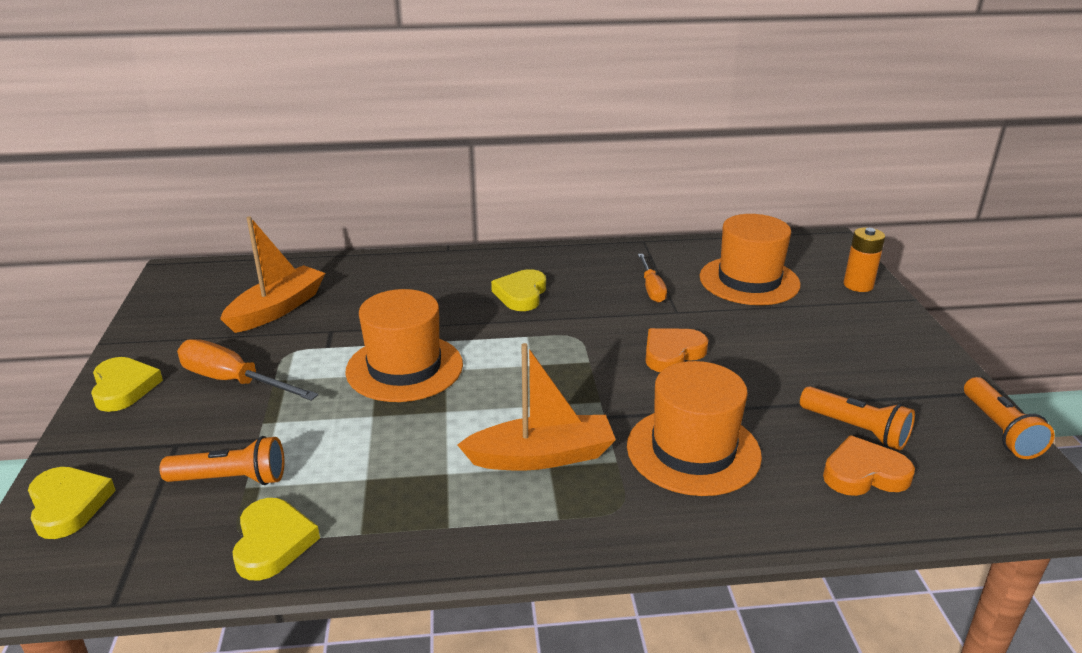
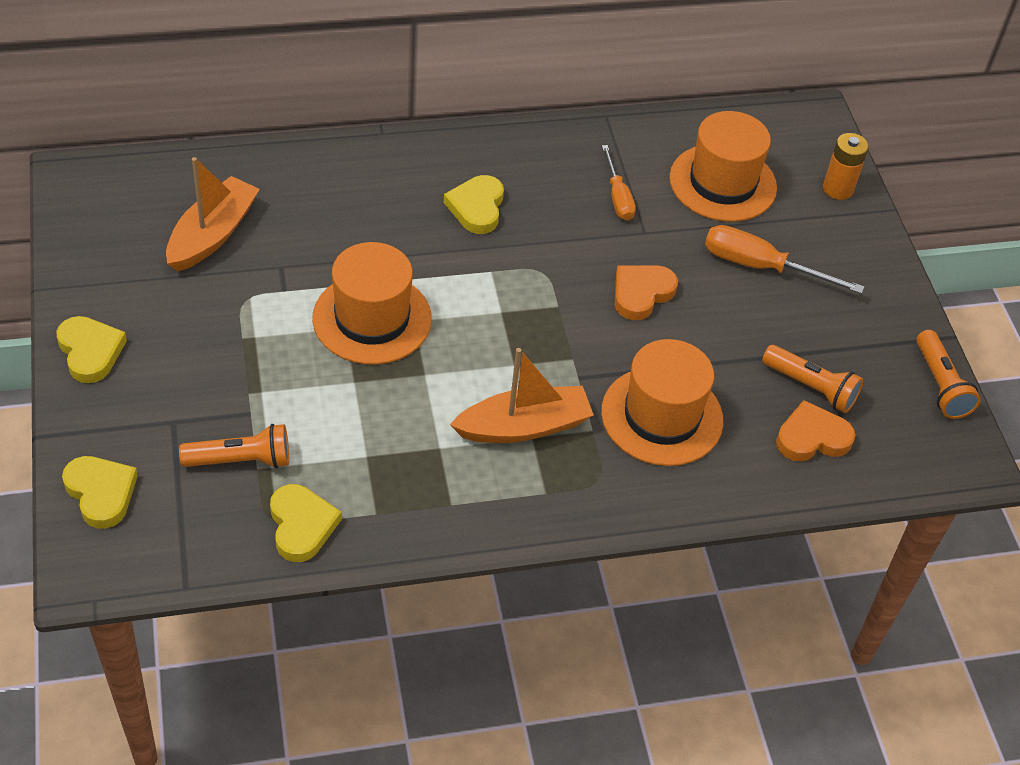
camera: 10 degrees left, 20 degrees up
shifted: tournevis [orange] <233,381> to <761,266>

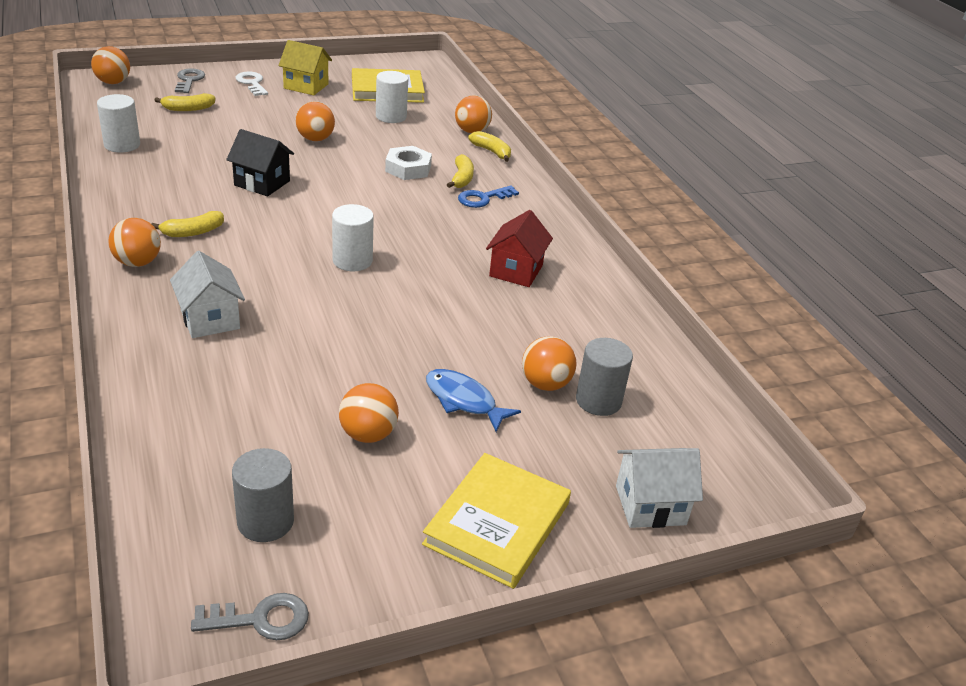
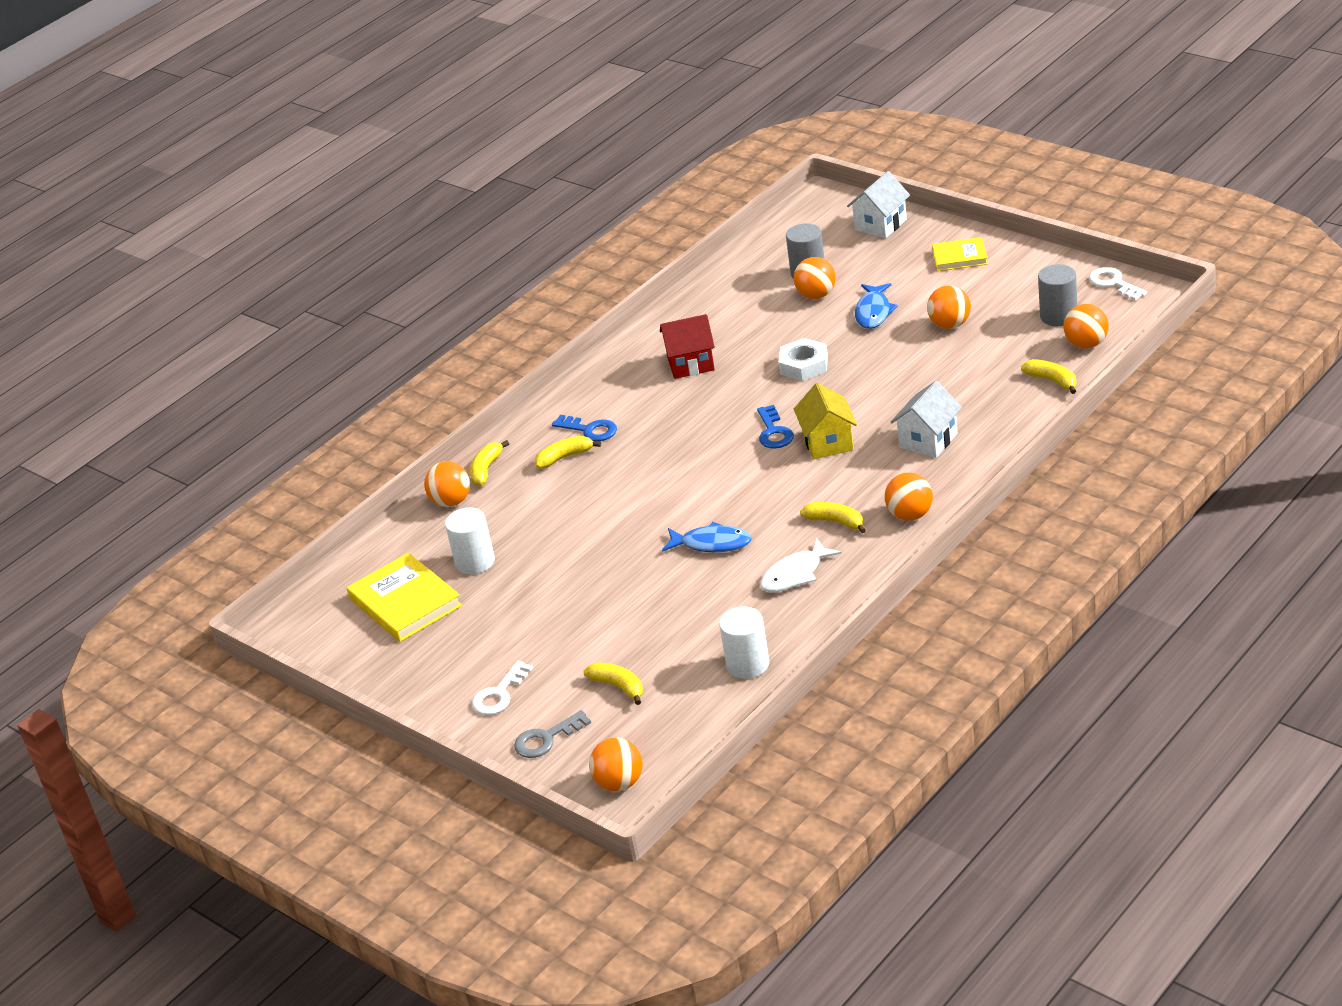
camera: 110 degrees left, 0 degrees up
new: poisson [blanc] <795,574>; banane [jaune] <1052,381>
shifted: maison [jaune] <306,86> to <828,442>; balle [orange] <315,139> to <1086,344>; écrou [blanc] <408,168> to <804,365>
swapped: maison [noir] <262,183> to poisson [bleu] <712,543>; cylindre [blanc] <352,261> to clé [bleu] <774,432>
repainted: clé [gris] <260,619> to clé [blanc] <1113,283>
rotated: maison [blanc] <650,505> = <881,225> 75 degrees clockwise
scaled: livre [jaune] <497,524> = <960,257> x0.60

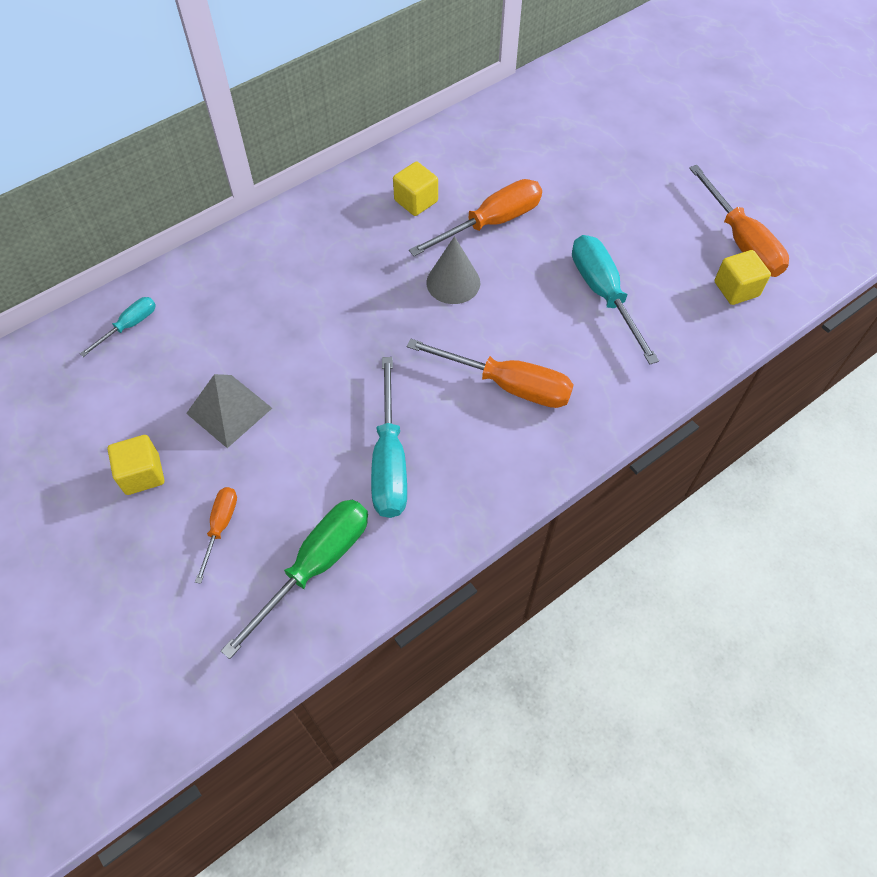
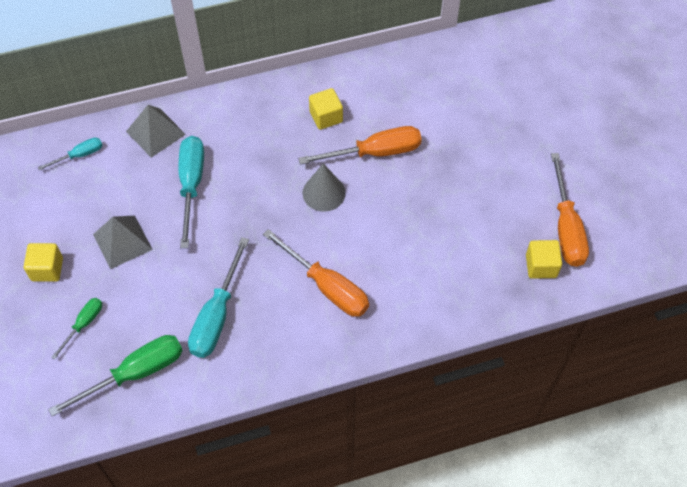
camera: 20 degrees right, 0 degrees up
new: pyramide [gris] <155,132>
shifted: tournevis [turquoise] <603,294> to <191,185>
repainted: tournevis [orange] <220,527> to tournevis [vert] <83,324>

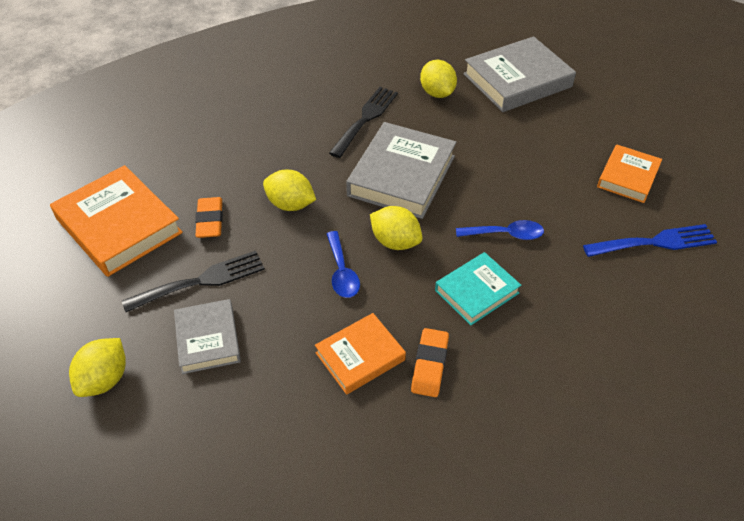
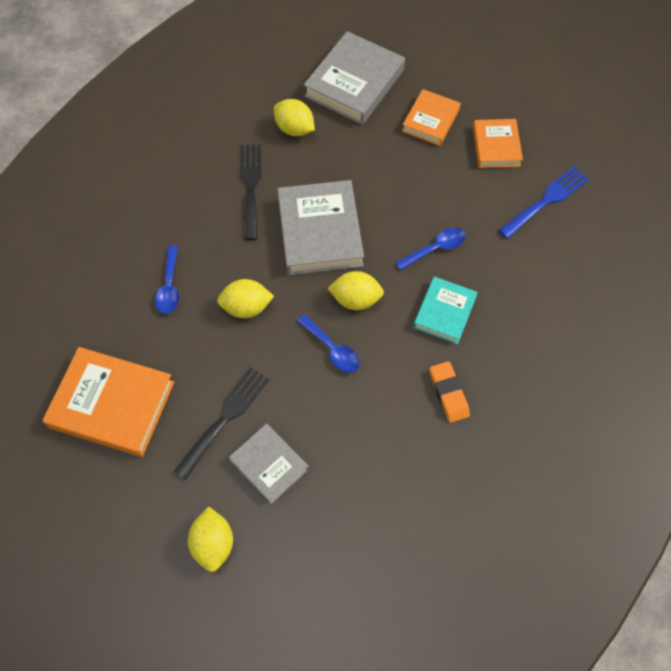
camera: 30 degrees left, 15 degrees up
gone: gomme [orange] <210,221>
new: cuillère [bleu] <169,287>
shifted: livre [orange] <360,356> to <430,120>

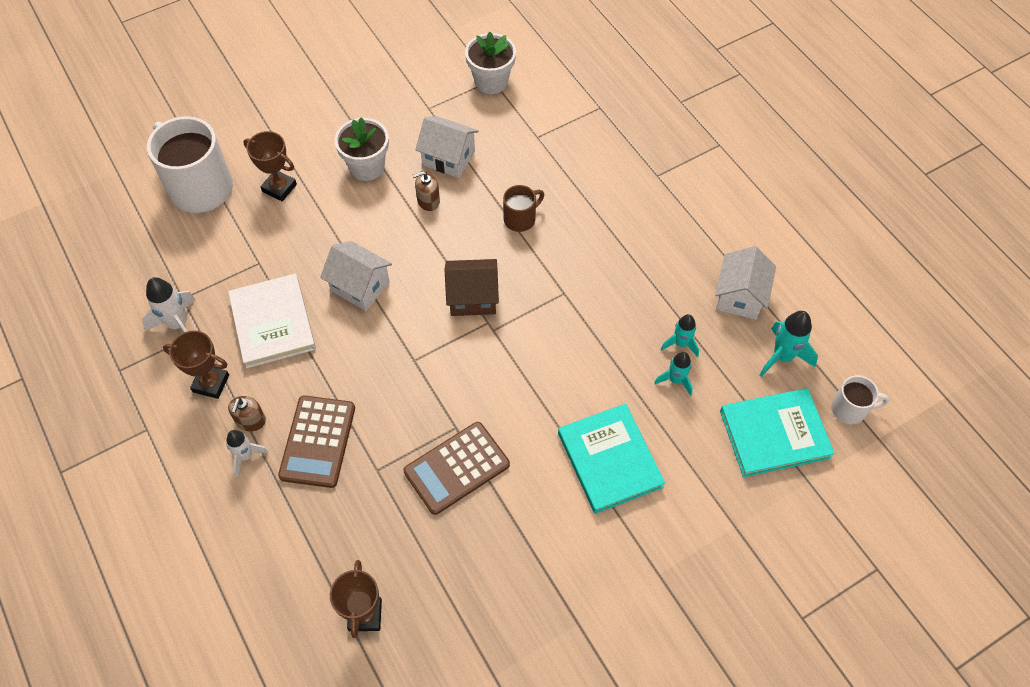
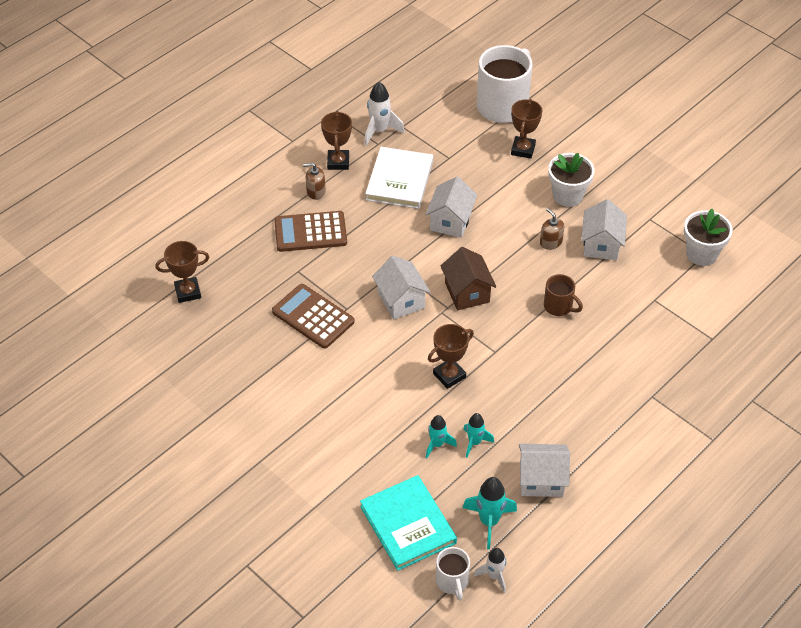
camera: 75 degrees right, 10 degrees down
gone: livre [turquoise] <609,460>
new: maison [blanc] <401,300>; trophée [marron] <449,375>
shifted: fusée [blanc] <246,456> to <494,576>
rotated: livre [blanc] <272,323> = <399,180> 45 degrees counterclockwise

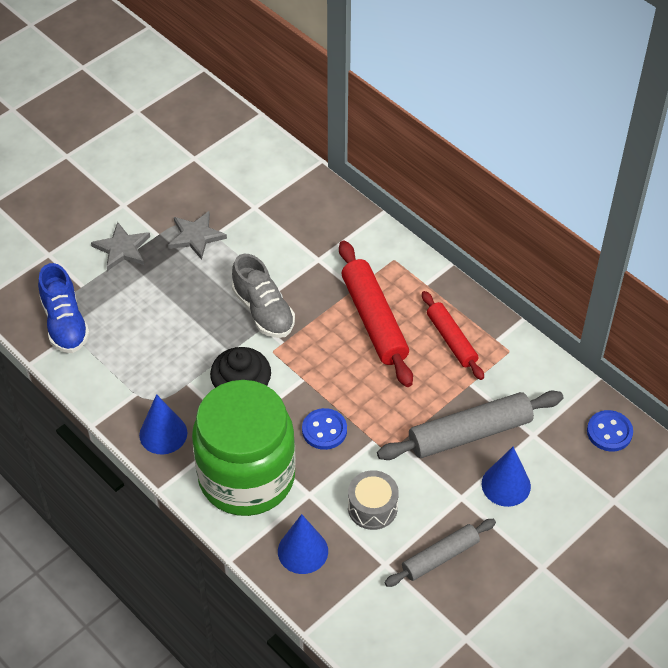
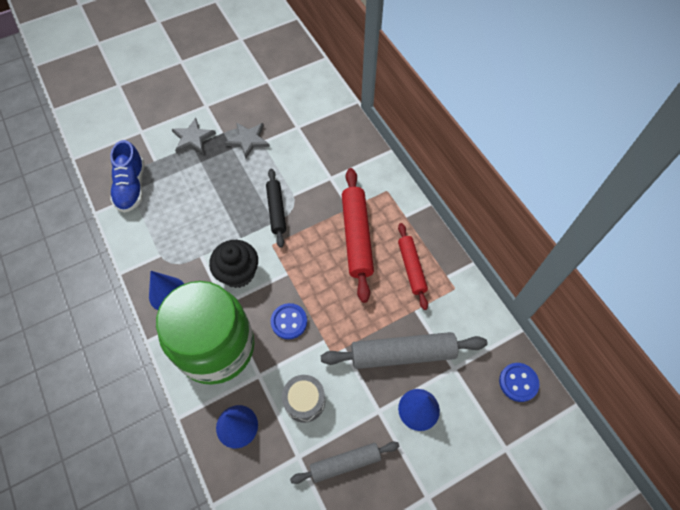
camera: 15 degrees right, 10 degrees up
swapped: chaussure [gris] <263,311> to rouleau à pâtisserie [noir] <276,210>

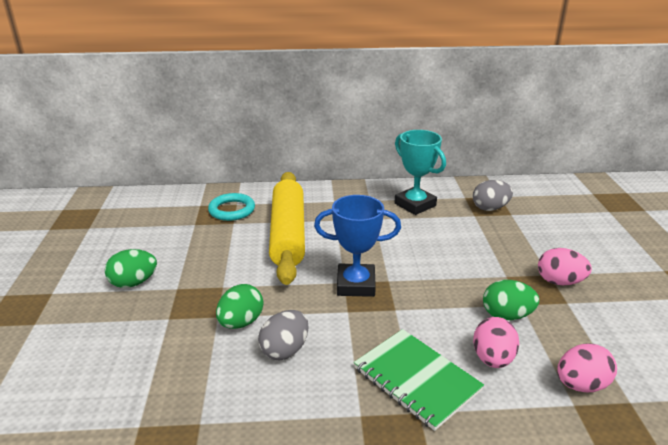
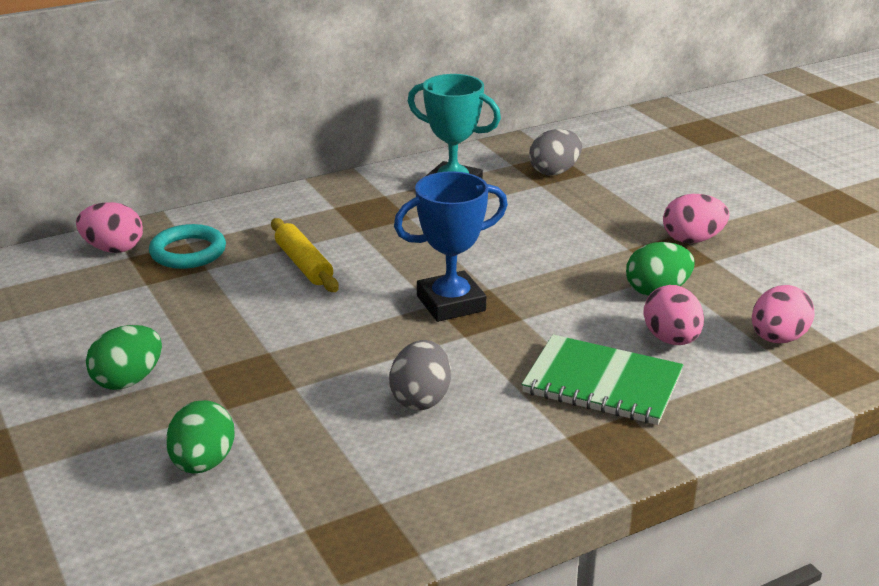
camera: 25 degrees left, 0 degrees up
new: œuf [rose] <113,249>
shifted: œuf [vert] <241,322> to <203,463>
scaled: rouleau à pâtisserie [jaune] <288,234> = <303,264> x0.51

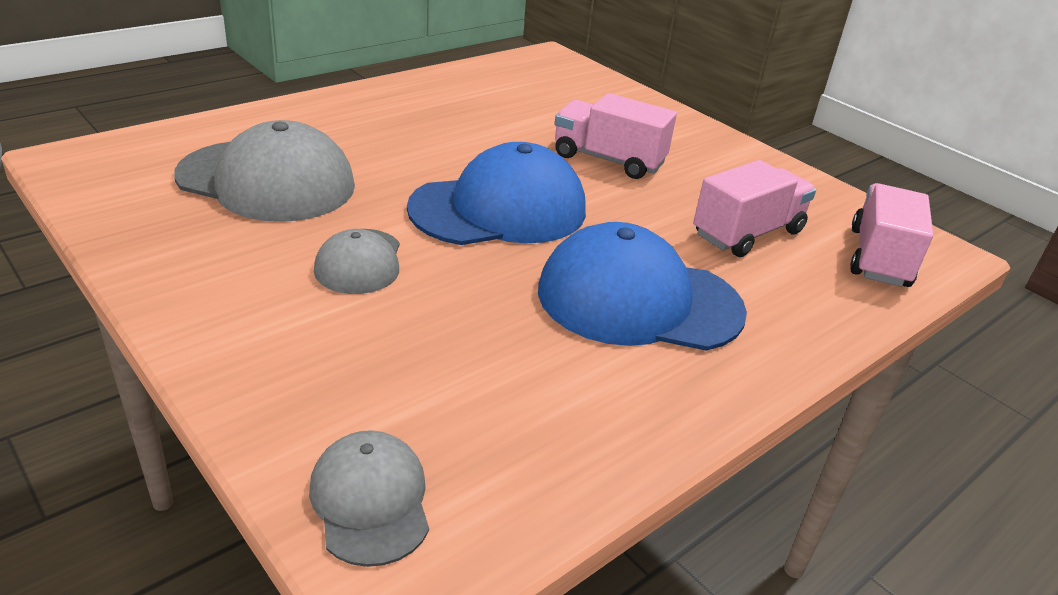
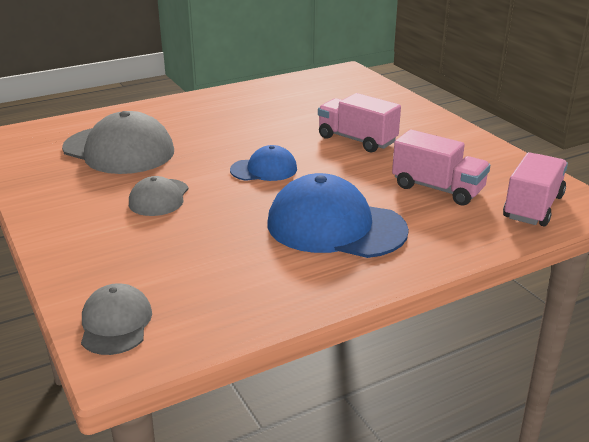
camera: 15 degrees right, 5 degrees down
rotated: camion [rose] <747,233> = <437,189> 60 degrees clockwise
scaled: casquette [bleu] <499,209> = <264,169> x0.54

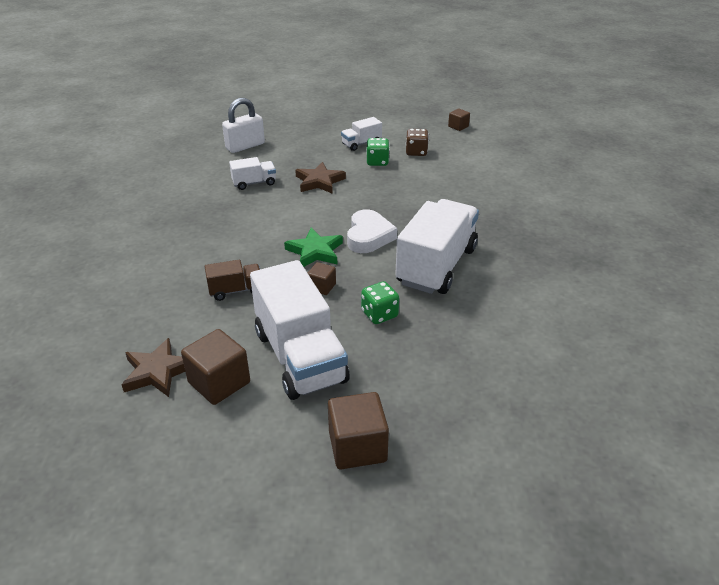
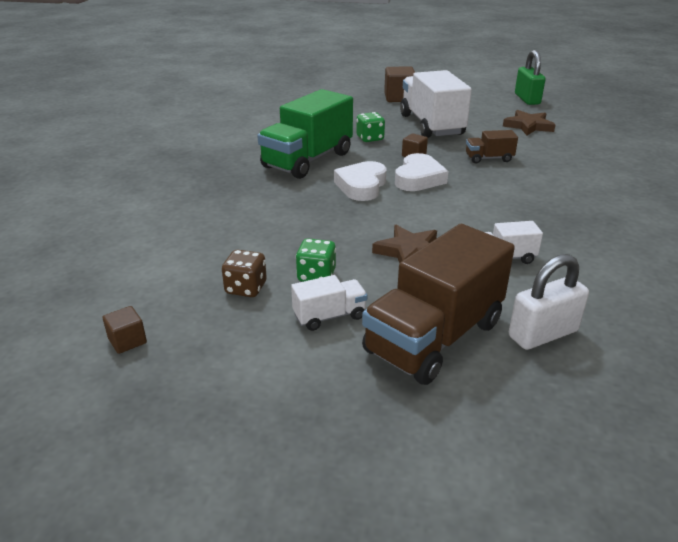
camera: 170 degrees left, 5 degrees down
gone: cube [marron] <219,382>
new: camion [marron] <434,337>; cadenas [vert] <527,99>
swapped: étoile [vert] <315,251> to cœur [blanc] <418,178>
repainted: camion [blanc] <436,266> to camion [vert] <308,160>

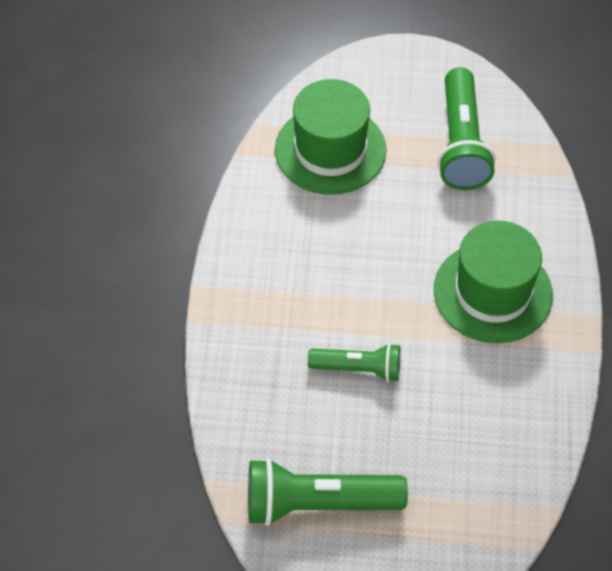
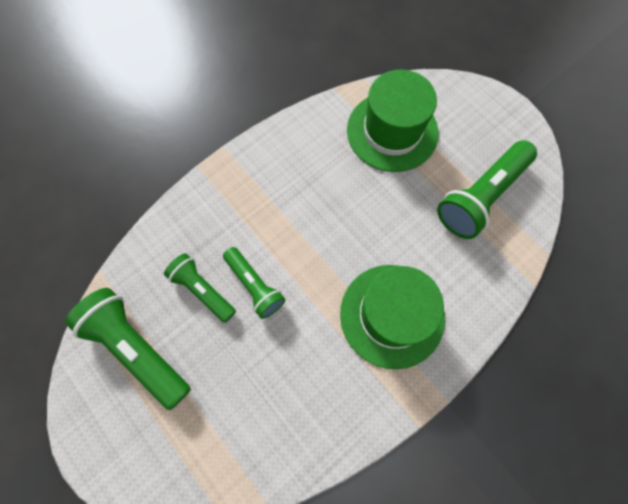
camera: 45 degrees right, 15 degrees up
new: lampe de poche [vert] <202,290>

